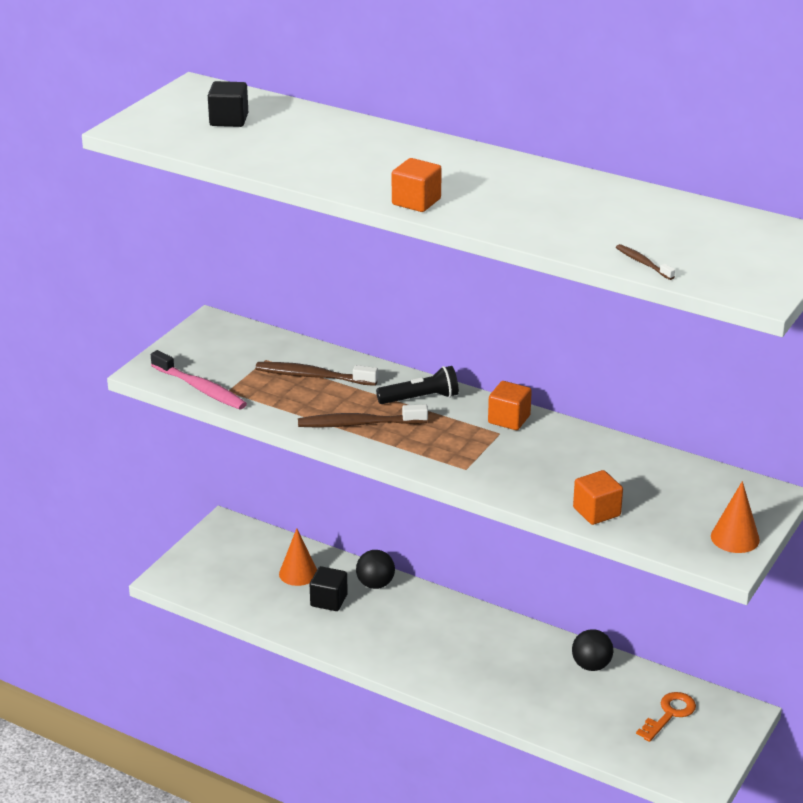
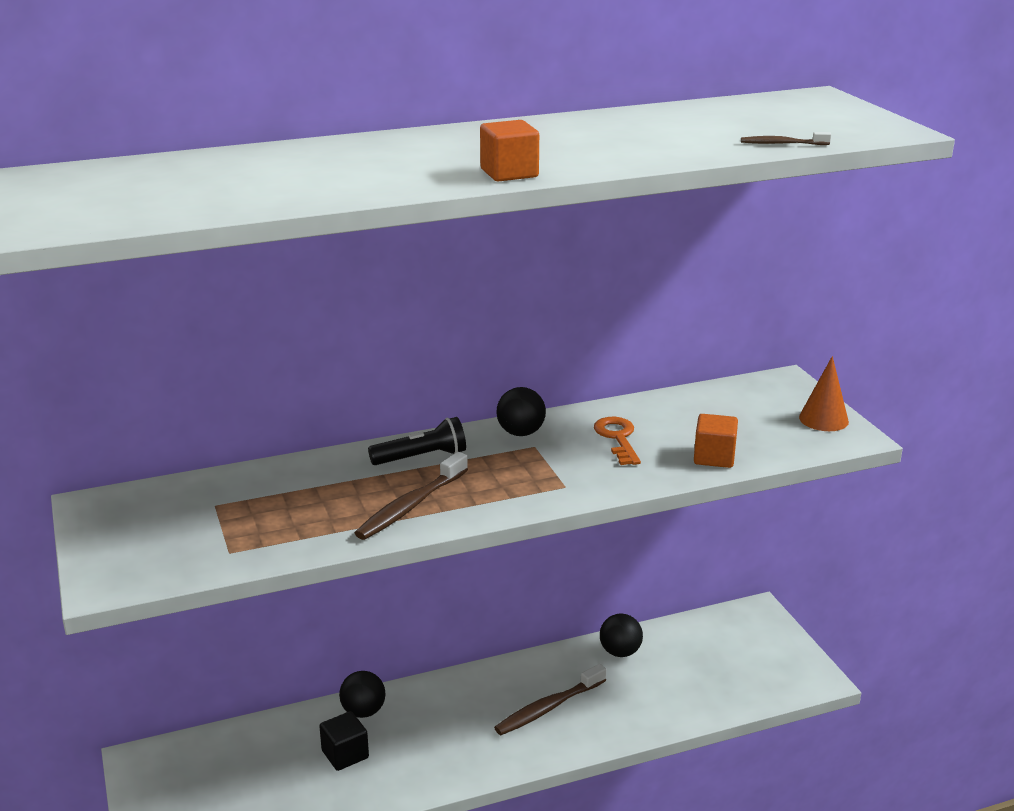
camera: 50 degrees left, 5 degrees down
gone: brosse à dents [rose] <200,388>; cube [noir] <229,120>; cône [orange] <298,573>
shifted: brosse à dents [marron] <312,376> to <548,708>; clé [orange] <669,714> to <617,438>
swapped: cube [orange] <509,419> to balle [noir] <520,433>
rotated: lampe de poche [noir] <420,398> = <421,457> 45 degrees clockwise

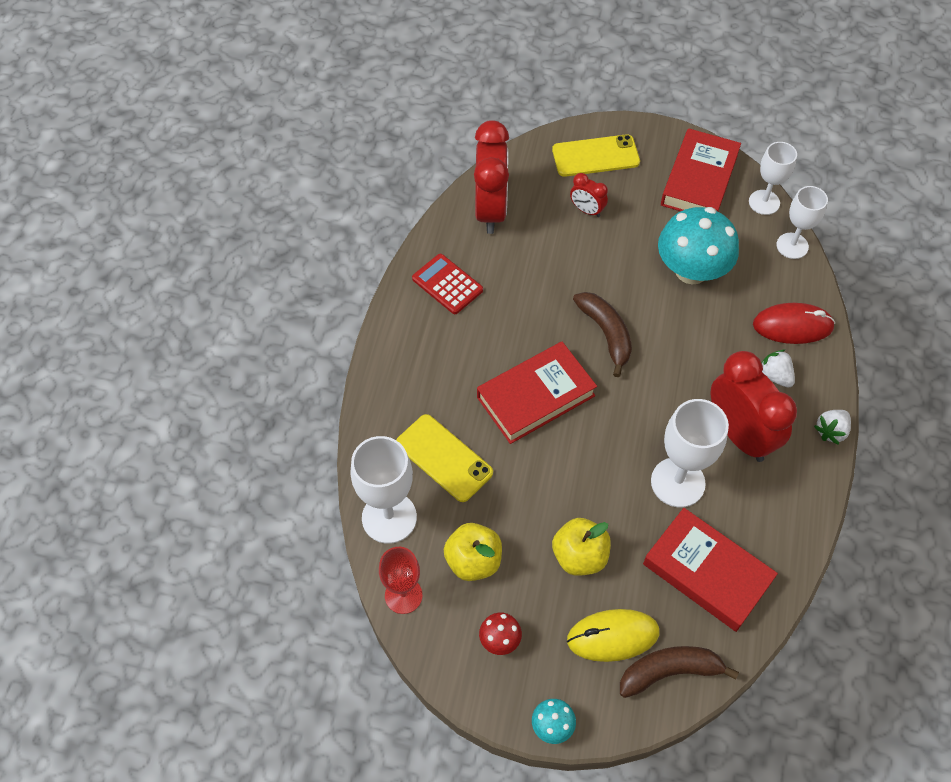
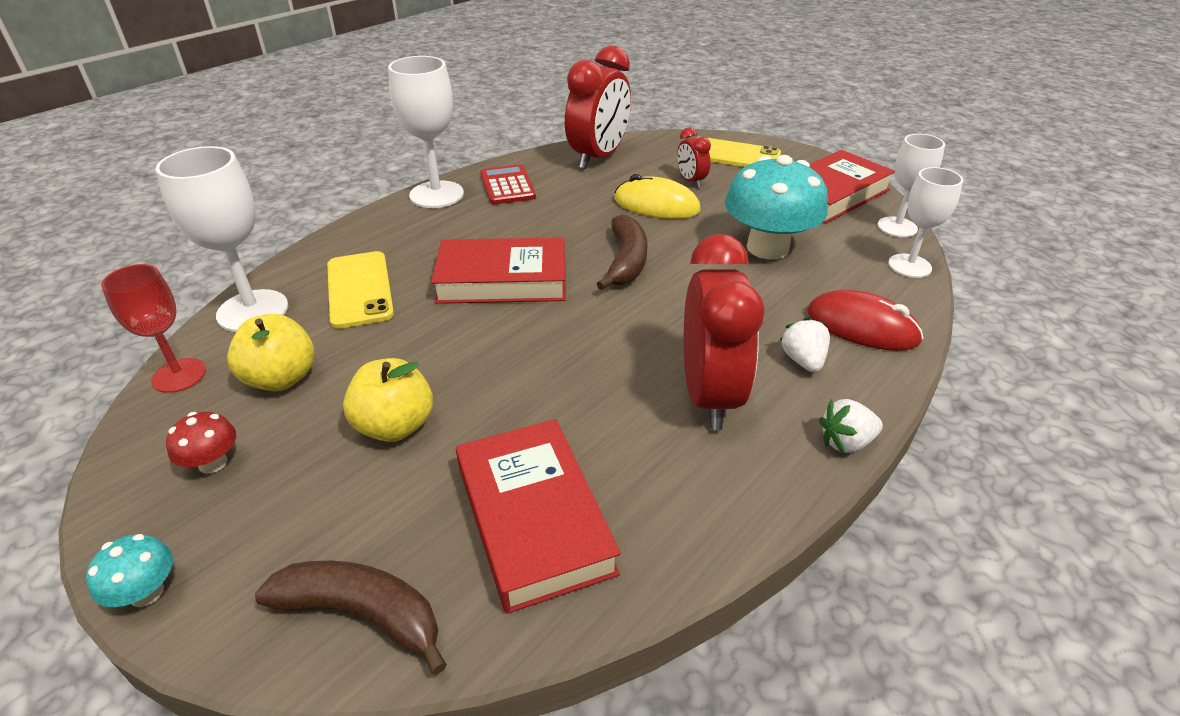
camera: 30 degrees right, 20 degrees down
shifted: souris [jaune] <612,636> to <656,205>; verre à pied [blanc] <677,482> to <436,195>

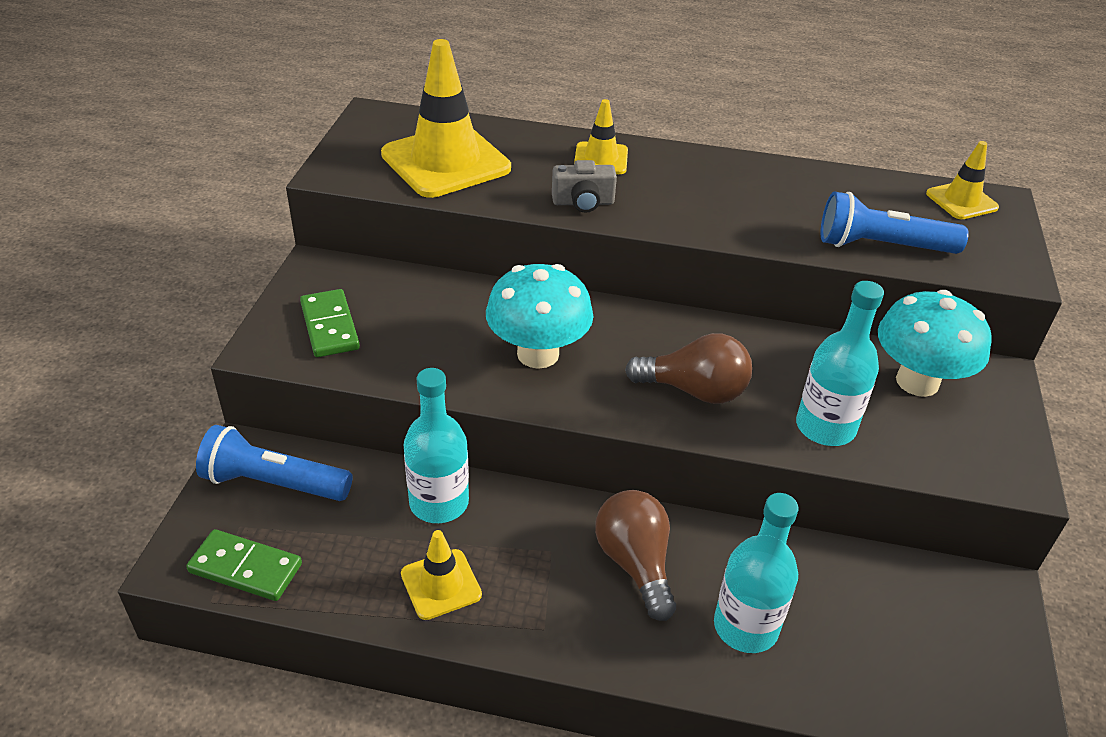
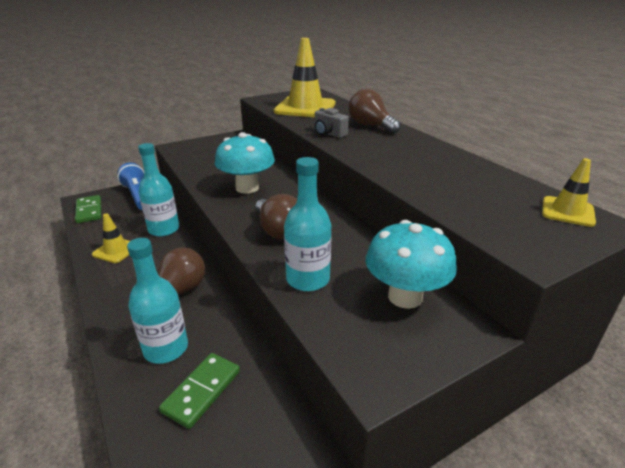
camera: 50 degrees right, 10 degrees down
gone: lampe de poche [bleu] <881,246>
shifted: domino [vert] <329,326> to <202,391>
swapped: cône de chantier [jaune] <601,159> to ampoule [marron] <370,126>

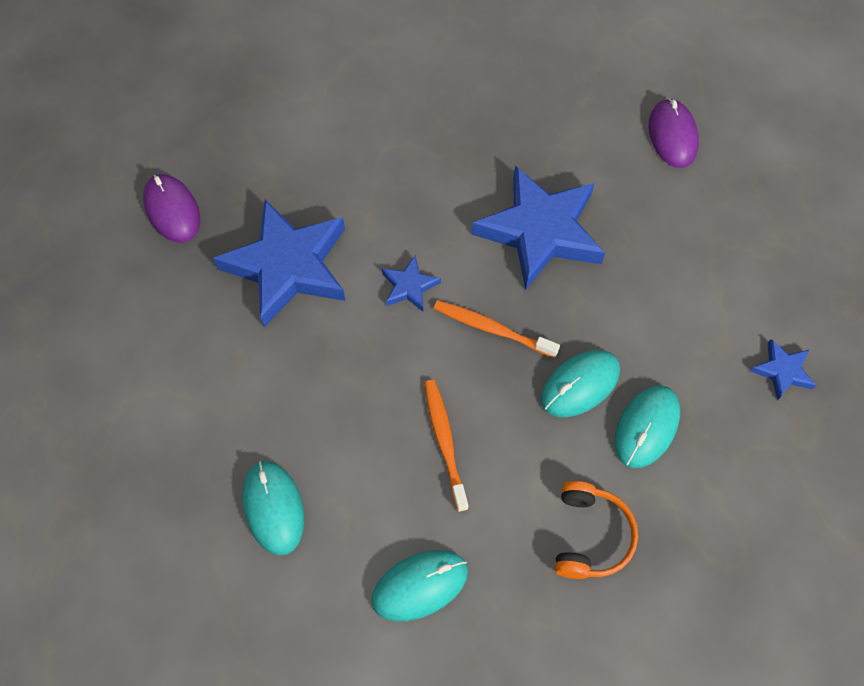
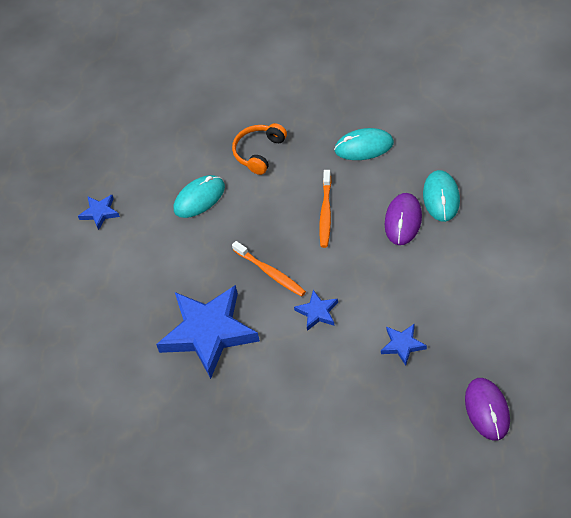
camera: 155 degrees left, 10 degrees down
gone: souris [turquoise] <580,385>
shifted: souris [violet] <672,136> to <403,220>
scaled: étoile [bleu] <288,266> = <402,345> x0.44

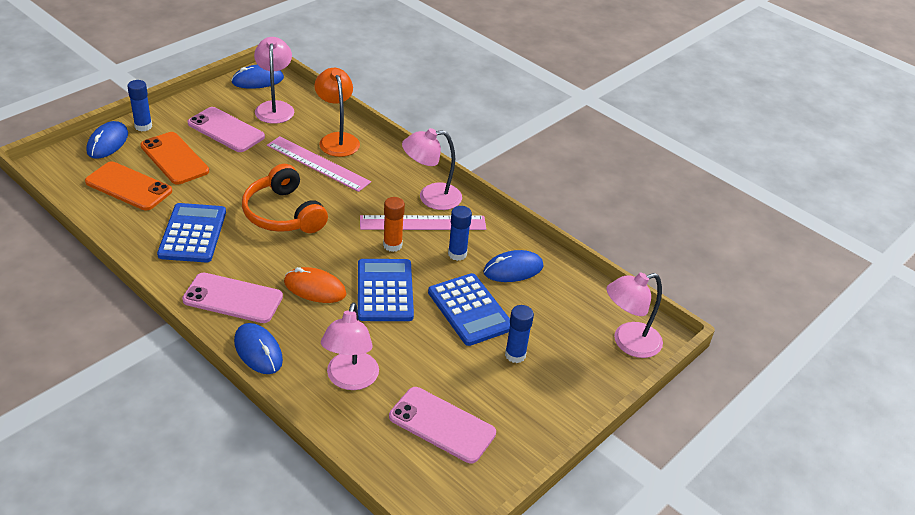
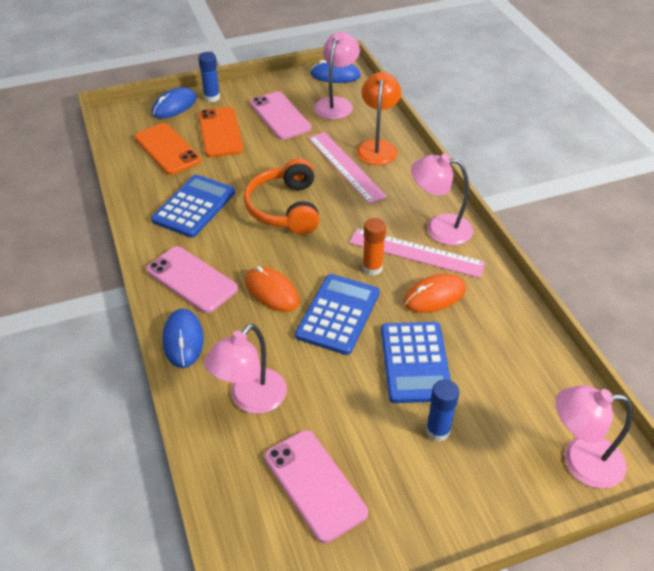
camera: 30 degrees right, 5 degrees up
gone: souris [bleu] <513,269>
swapped: bâton de colle [bleu] <457,254> to souris [orange] <434,296>

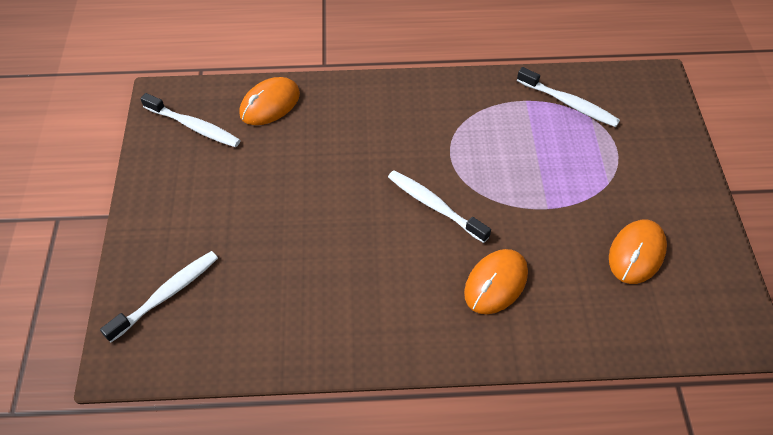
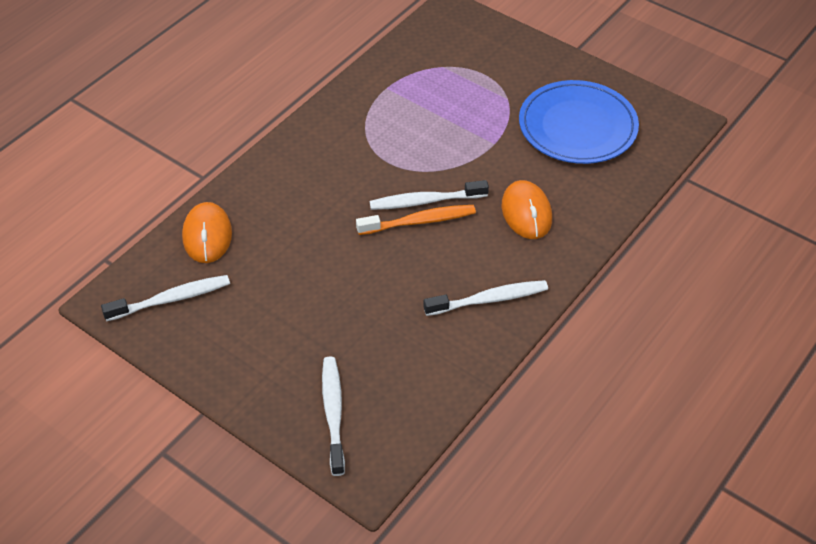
camera: 50 degrees left, 5 degrees down
new: brosse à dents [orange] <419,221>
shifted: brosse à dents [blanc] <569,103> to <489,299>
swapped: souris [orange] <636,253> to assiette [bleu] <577,126>

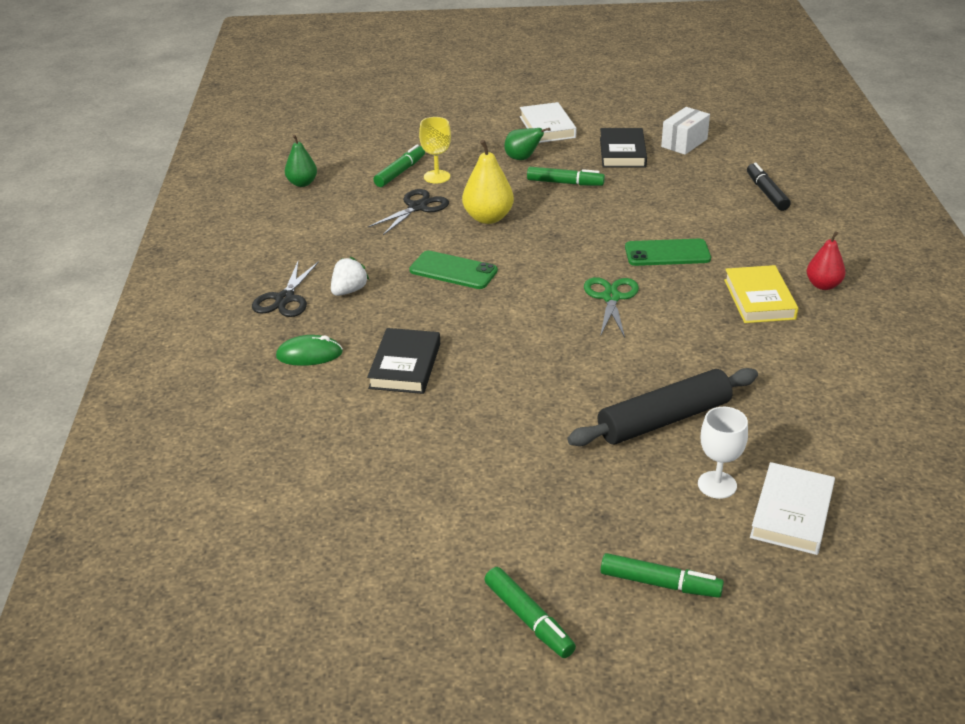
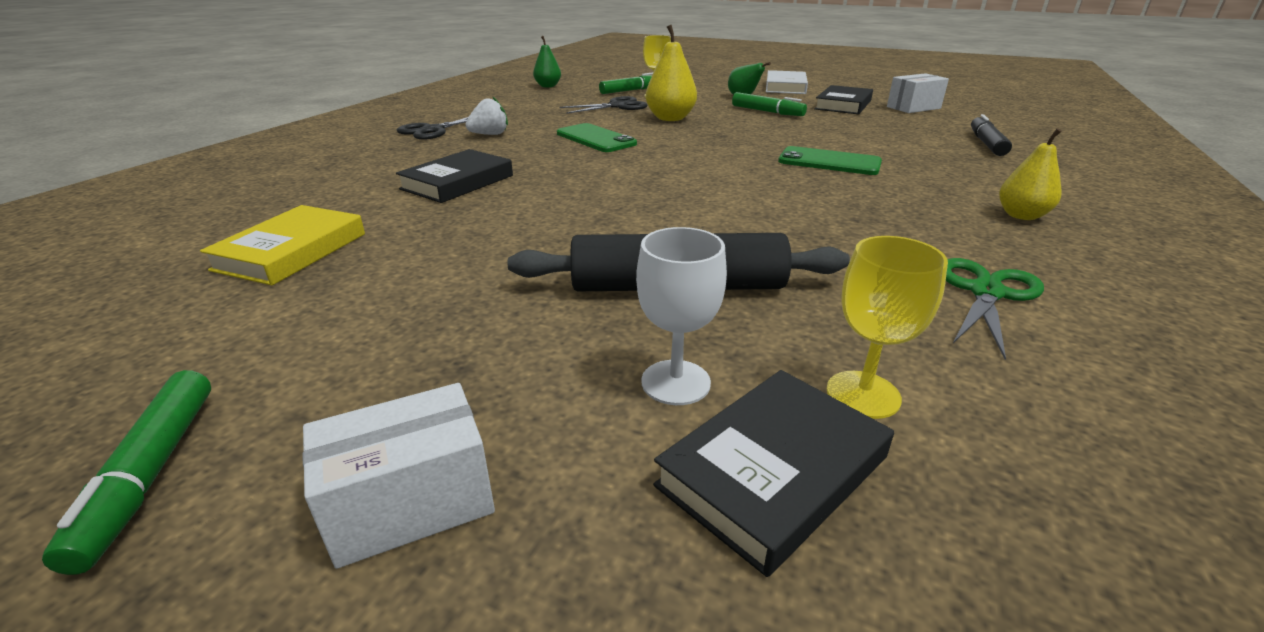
camera: 25 degrees right, 5 degrees down
gone: souris [vert] <309,354>
new: verre à pied [jaune] <863,394>
shifted: ciseaux [vert] <611,298> to <986,293>; livre [jaune] <759,299> to <291,251>
swapped: feutre [vert] <660,583> to boîte [blanc] <411,503>
repainted: livre [blanc] <792,513> to livre [noir] <773,471>; poire [rouge] <823,285> to poire [jaune] <1021,216>

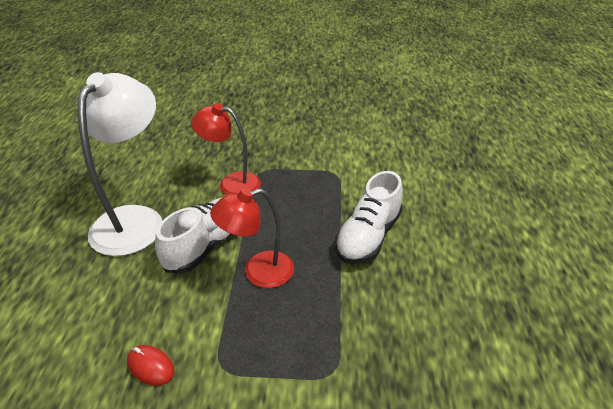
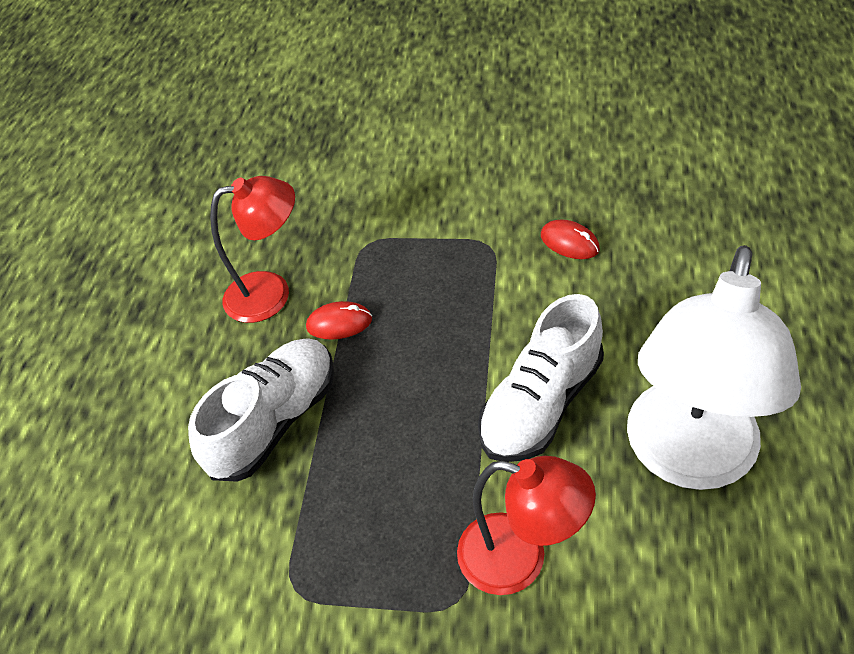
camera: 170 degrees left, 10 degrees up
new: souris [rouge] <339,323>
shifted: lampe [rouge] <258,272> to <271,293>

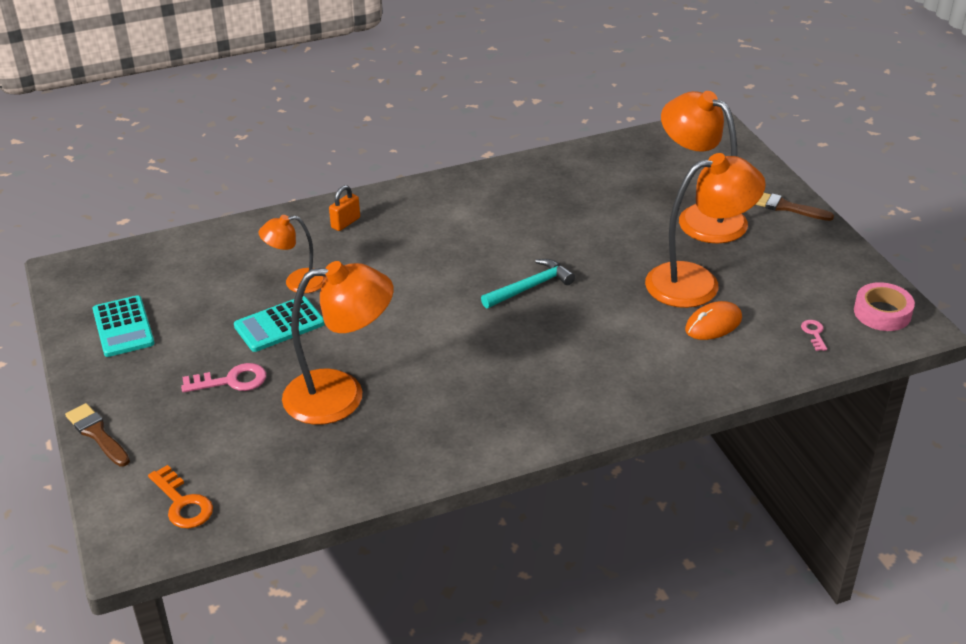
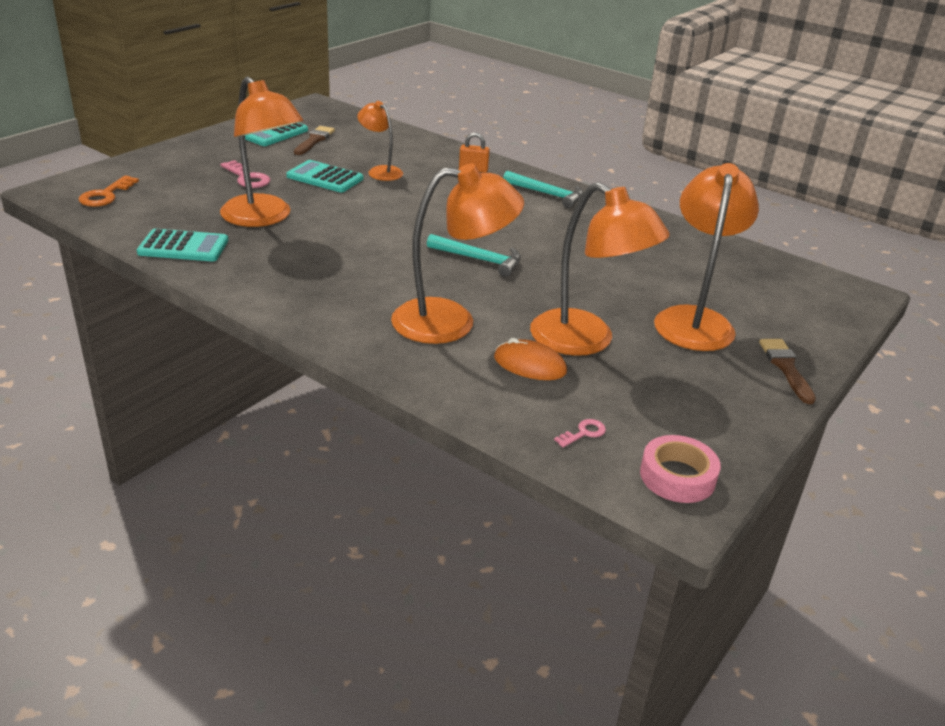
camera: 55 degrees right, 5 degrees down
new: calculatrice [turquoise] <183,247>; lampe [orange] <451,322>; marteau [turquoise] <547,194>
shifted: pinceau [marron] <97,434> to <314,140>

